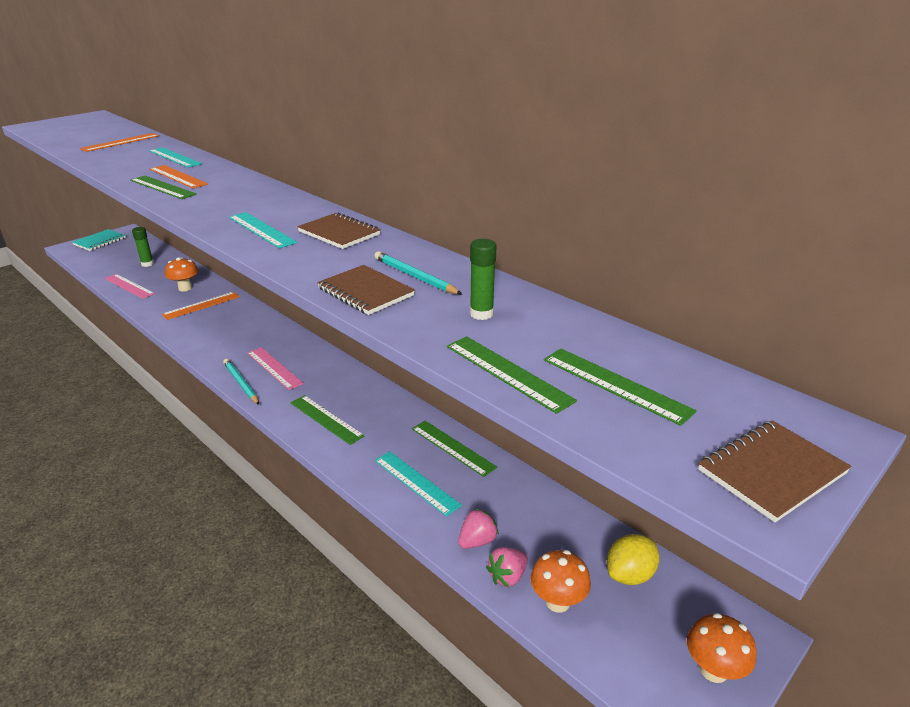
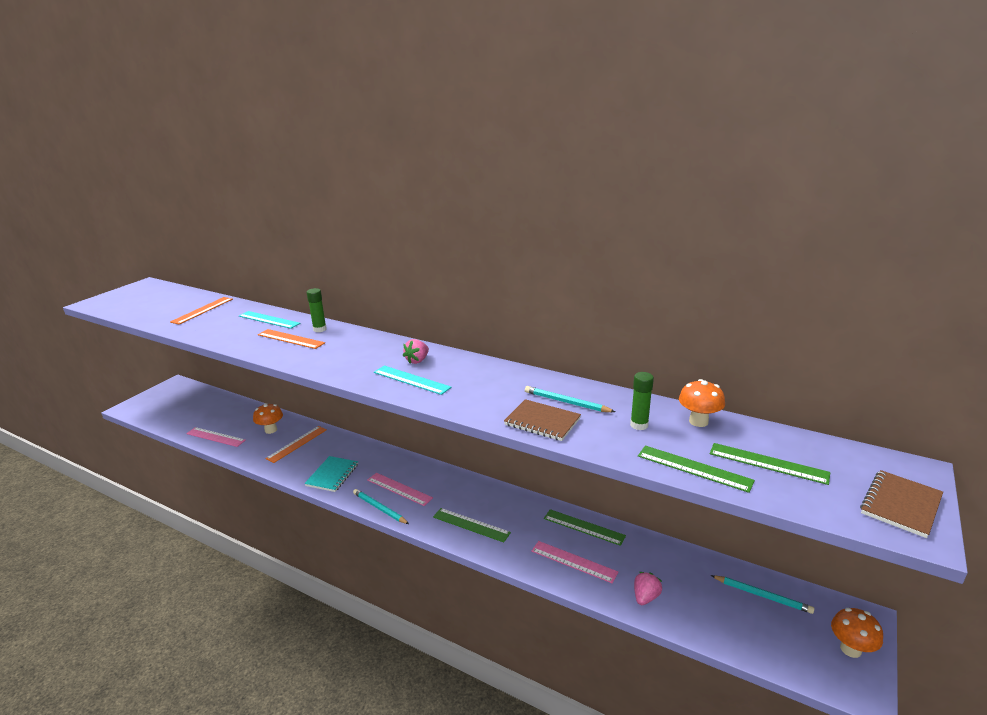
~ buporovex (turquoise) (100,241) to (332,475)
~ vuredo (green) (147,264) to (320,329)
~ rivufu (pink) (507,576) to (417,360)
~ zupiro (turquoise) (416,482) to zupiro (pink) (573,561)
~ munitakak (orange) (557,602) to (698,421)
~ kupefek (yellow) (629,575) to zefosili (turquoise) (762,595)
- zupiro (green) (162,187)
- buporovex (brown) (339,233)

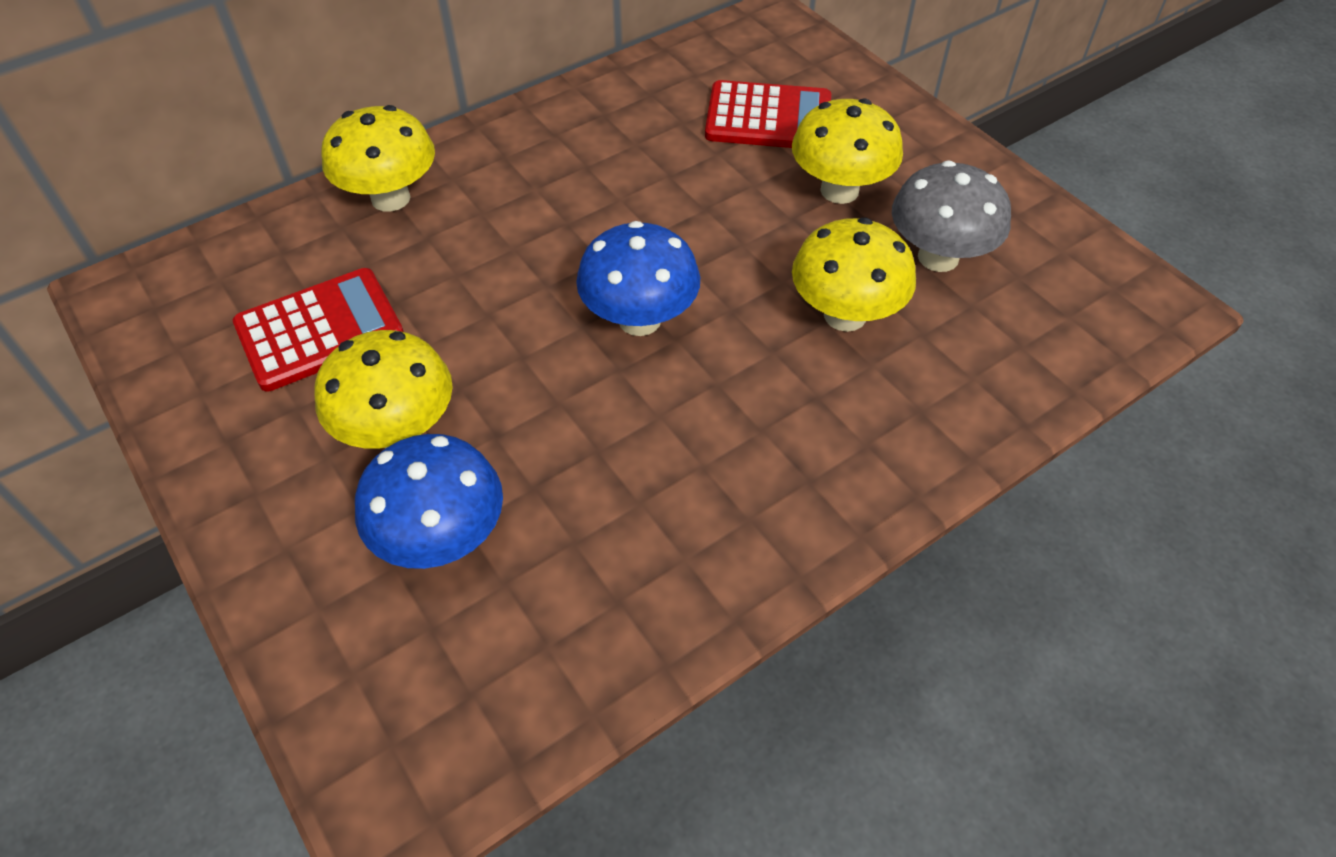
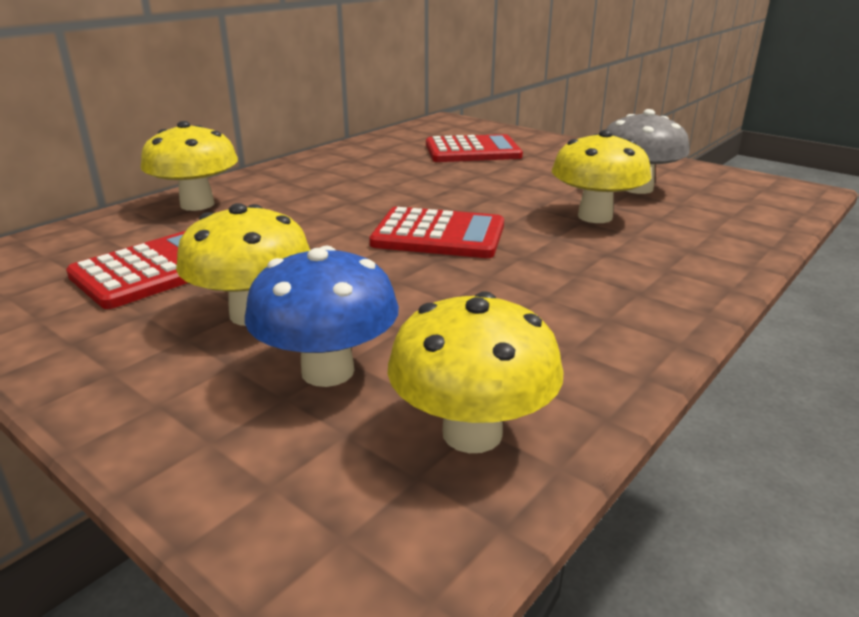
~ munitakak (blue) (639,319) to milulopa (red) (438,235)
~ munitakak (yellow) (839,190) to (472,433)

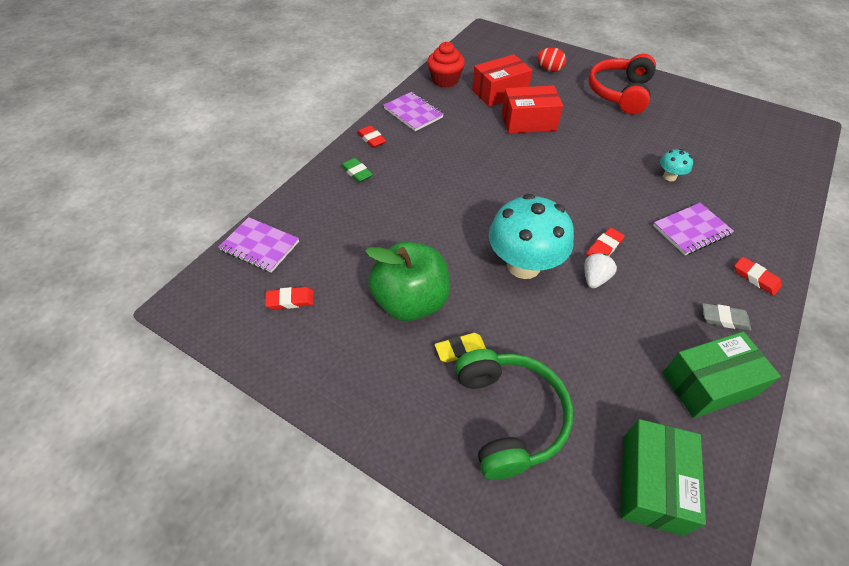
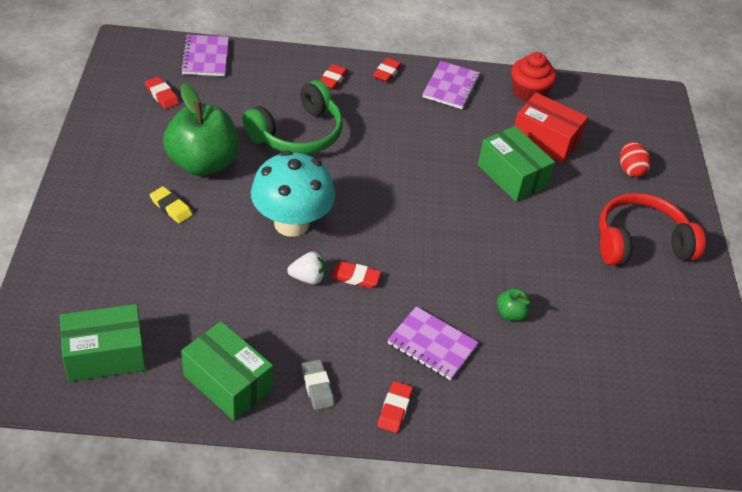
~ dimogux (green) (509,416) to (297,133)
~ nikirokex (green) (357,172) to nikirokex (red) (333,79)
~ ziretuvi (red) (528,122) to ziretuvi (green) (512,176)
~ munitakak (turquoise) (669,177) to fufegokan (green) (511,314)

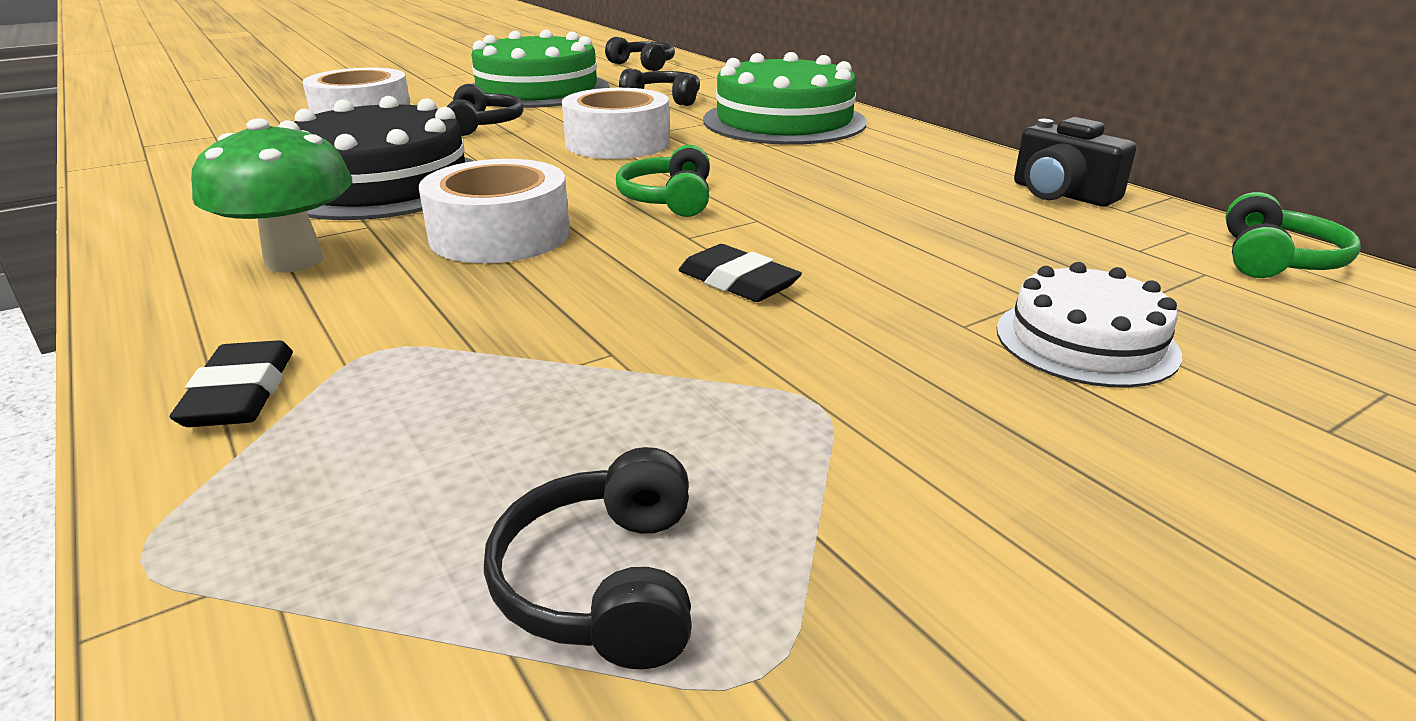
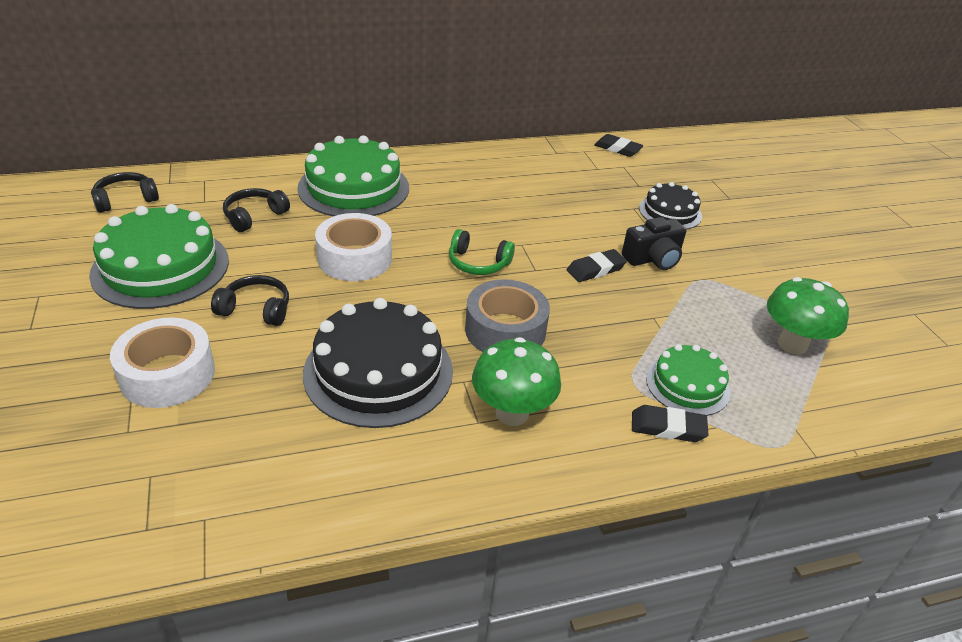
~ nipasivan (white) (500,235) to nipasivan (grey) (505,330)
~ dimogux (green) (1275,260) to nikirokex (black) (617,149)
~ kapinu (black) (1061,194) to (653,259)
~ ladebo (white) (1086,341) to ladebo (black) (670,212)
+ ladebo (green) (687,385)
~ dimogux (black) (605,583) to munitakak (green) (792,344)

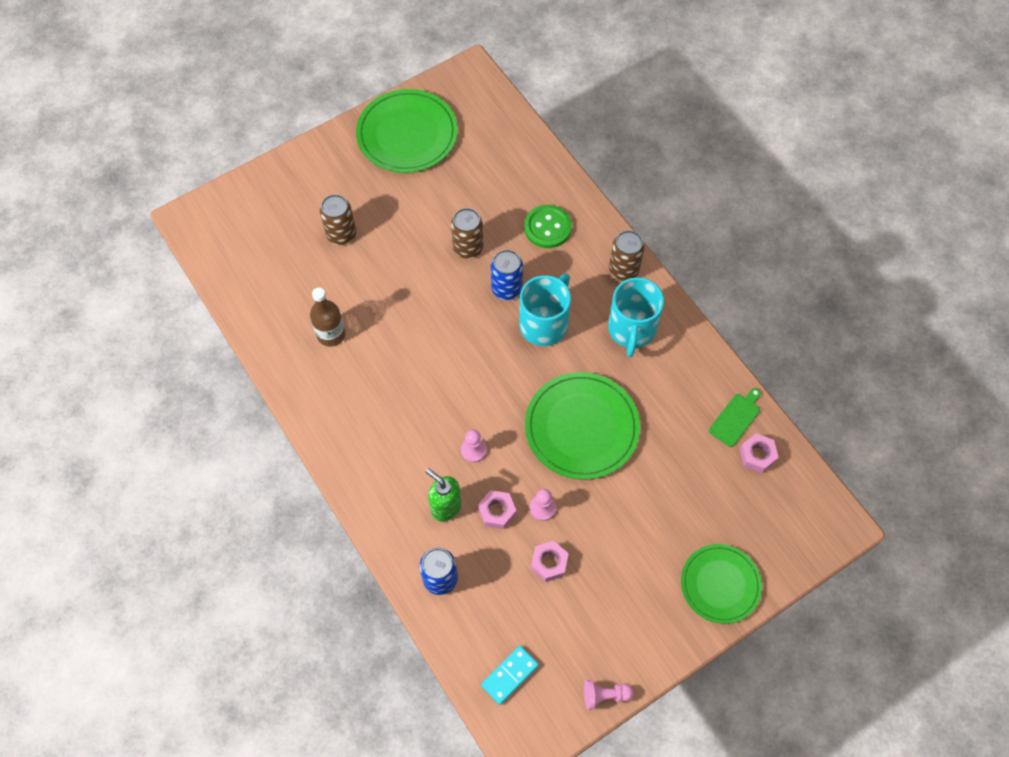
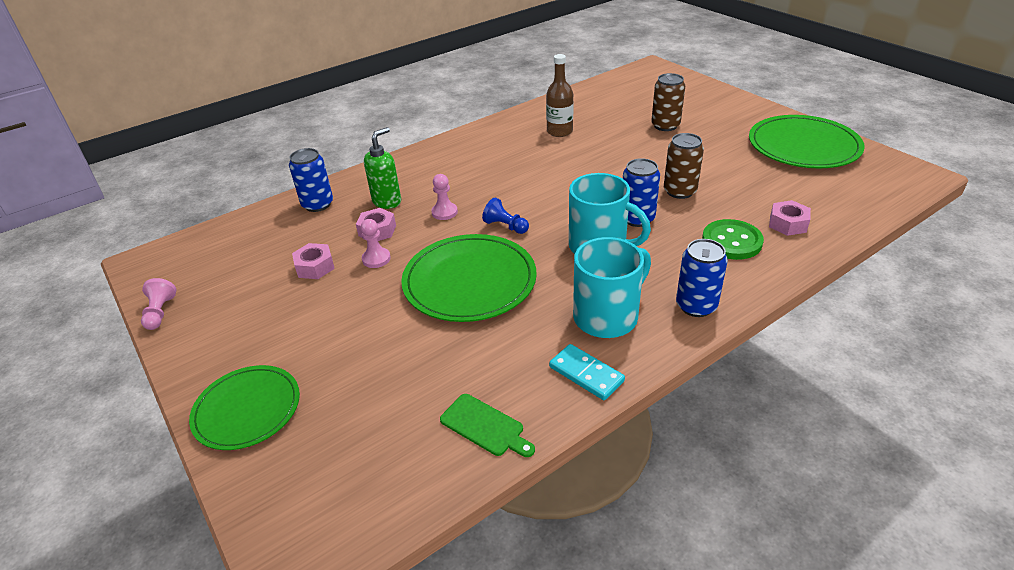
+ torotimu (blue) (505,226)
~ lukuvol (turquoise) (510,675) to (586,374)
~ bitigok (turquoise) (631,330) = (607,316) 135 degrees clockwise
~ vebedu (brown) (623,270) to vebedu (blue) (696,306)
~ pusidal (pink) (757,455) to (788,224)

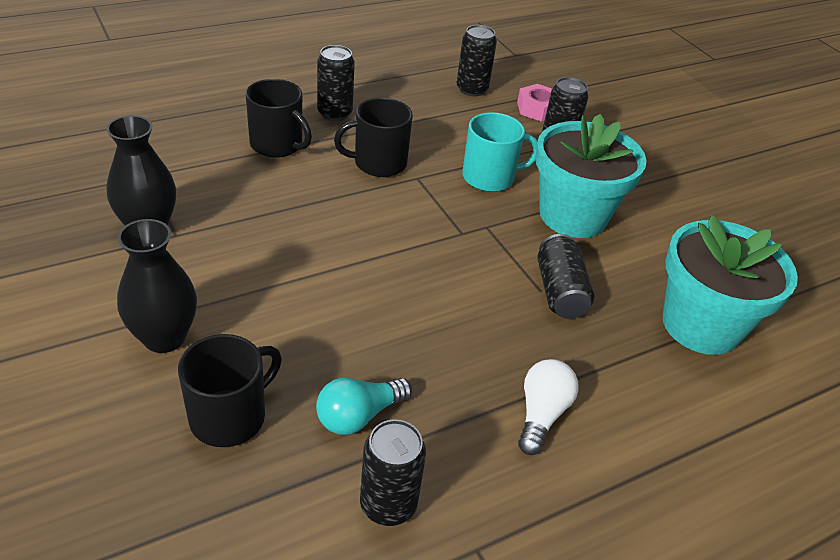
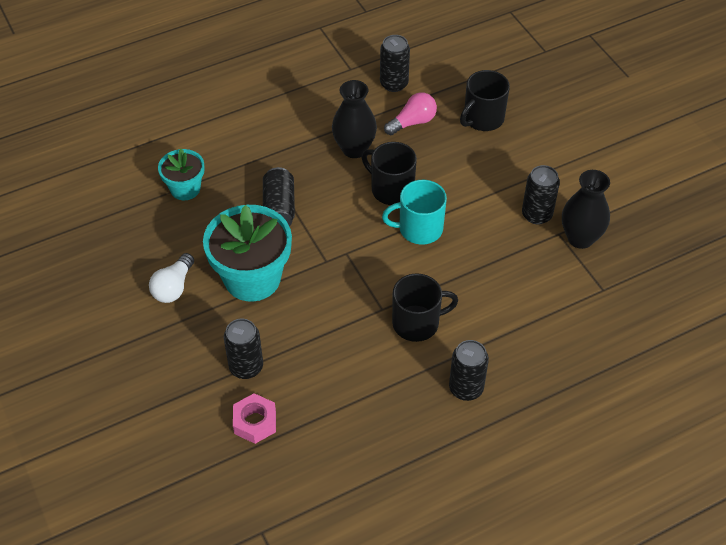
~ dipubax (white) (541,414) to (173,287)
~ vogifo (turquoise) (701,325) = (185,189) x0.56
~ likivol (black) (164,337) to (354,149)
~ bitigok (black) (277,145) to (391,189)
~ bitigok (turquoise) (489,177) to (419,229)
~ dipubax (turquoise) (359,416) to dipubax (pink) (412,122)
~ vebedu (black) (472,89) to (537,214)

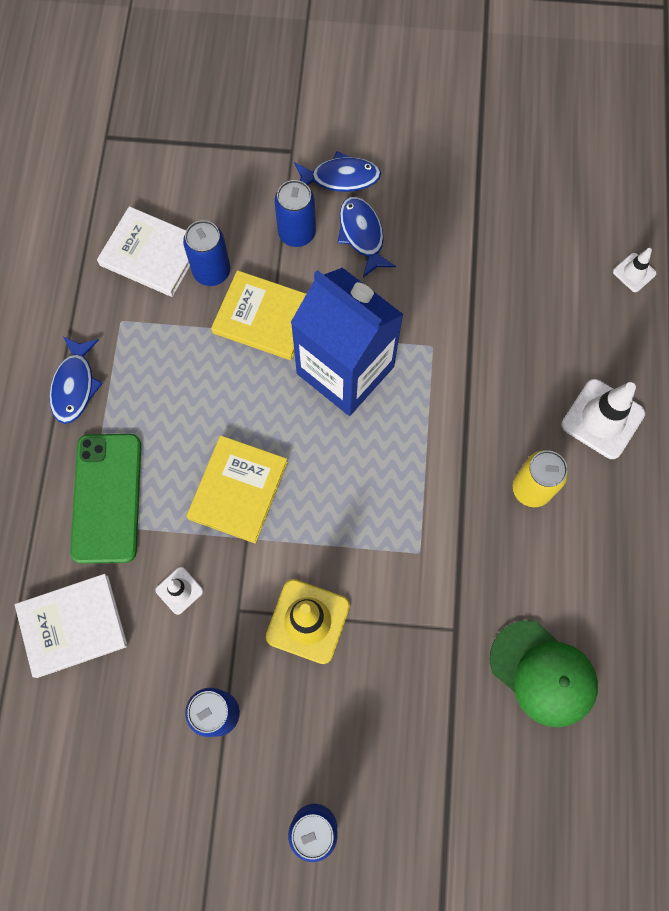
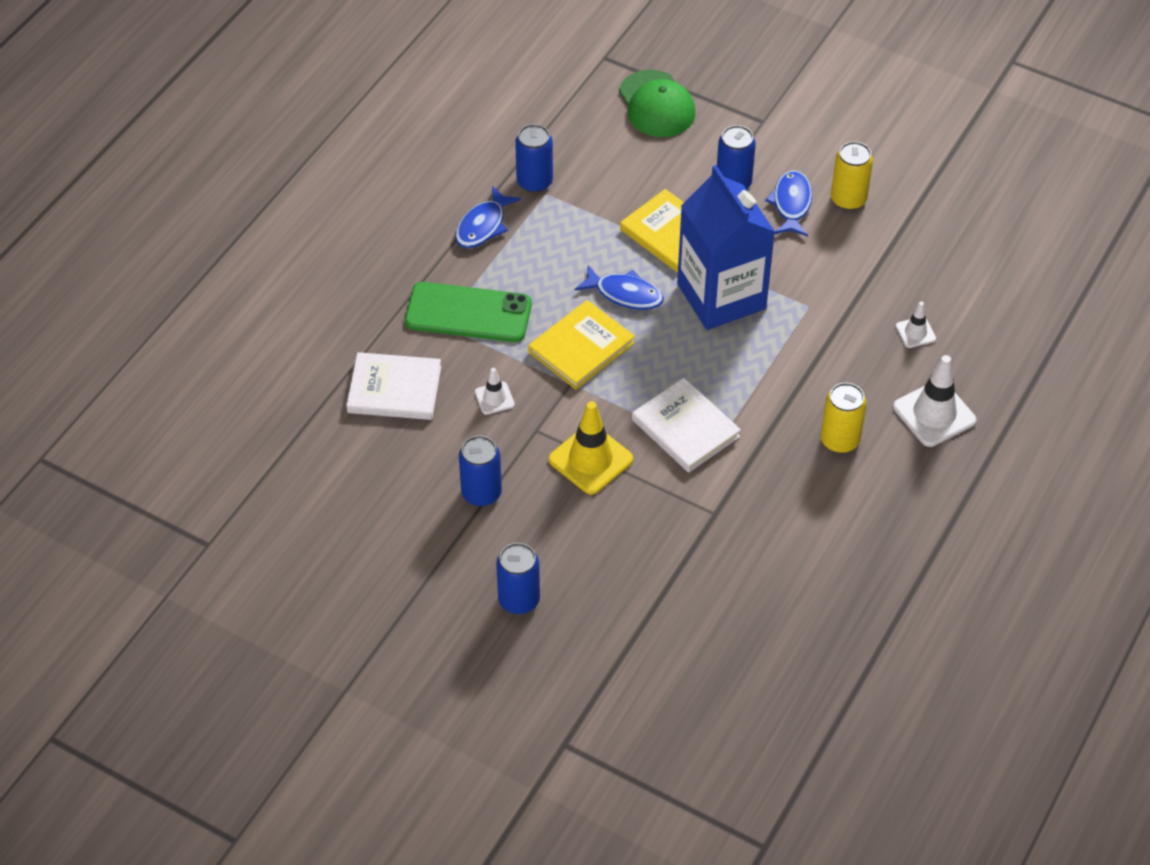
~ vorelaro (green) (107,498) = (468,313) 75 degrees clockwise
~ vebedu (blue) (211,271) to (534,182)
~ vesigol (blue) (341,178) to (625,294)
~ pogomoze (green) (543,673) to (656,104)
~ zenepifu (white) (151,254) to (685,428)
+ vebedu (yellow) (848,199)
~ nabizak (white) (634,272) to (915,332)

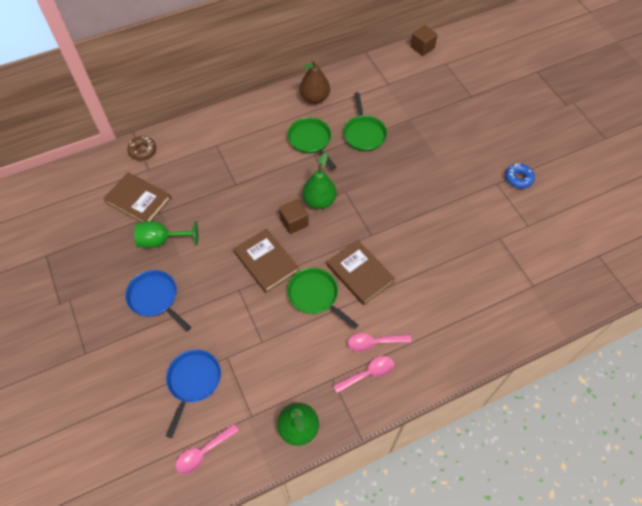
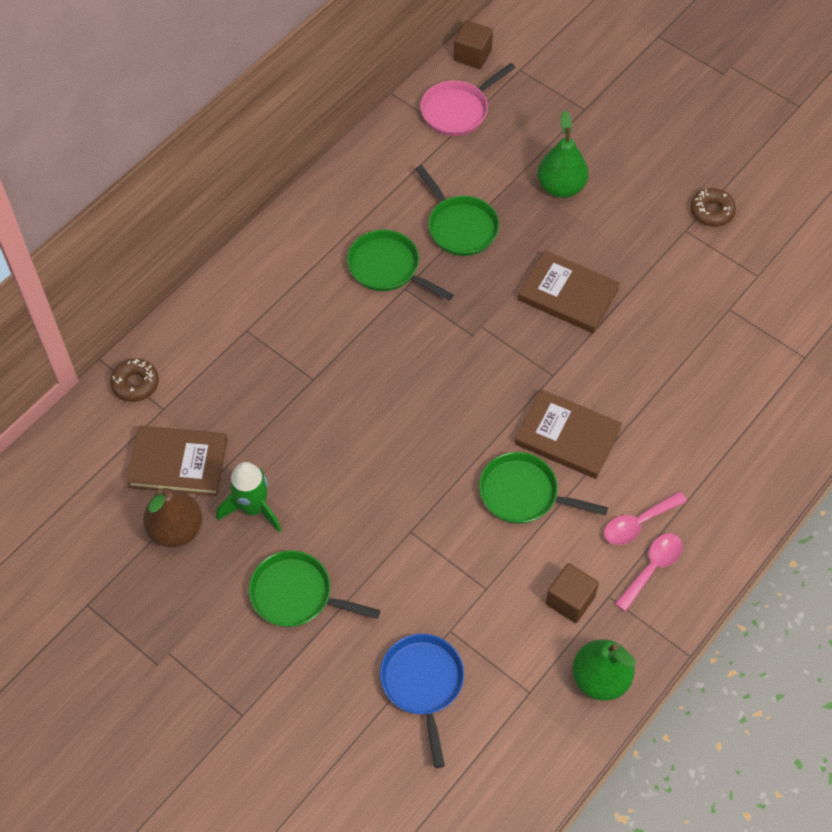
~ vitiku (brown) (314,98) to (176,530)
~ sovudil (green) (161,240) to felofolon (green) (253,508)
~ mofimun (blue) (155,298) to mofimun (green) (296,594)
+ mofimun (pink) (458,110)
~ zenepifu (brown) (266,262) to (568,295)
~ vitiku (green) (319,201) to (561,187)
~ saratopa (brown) (294,222) to (570,600)
~ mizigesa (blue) (518,178) to mizigesa (brown) (712,211)
- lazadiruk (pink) (203,452)

